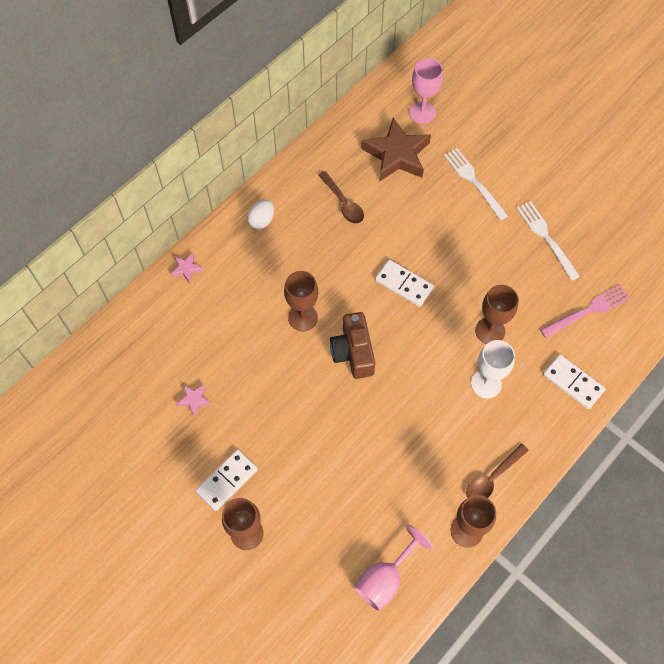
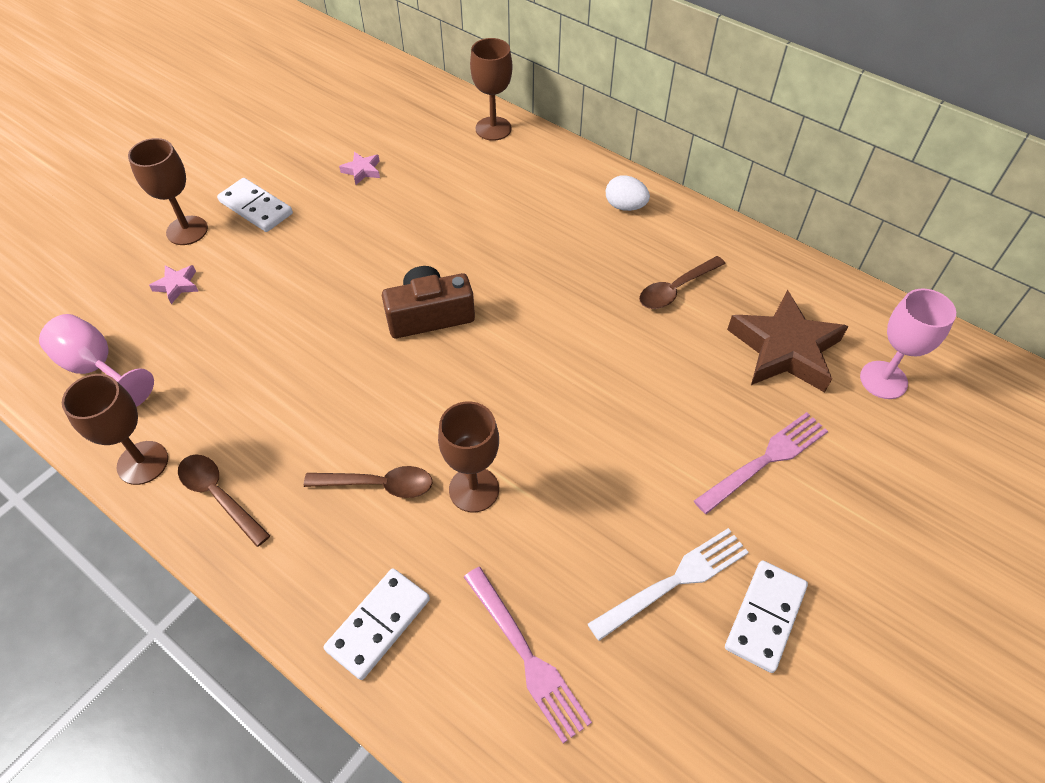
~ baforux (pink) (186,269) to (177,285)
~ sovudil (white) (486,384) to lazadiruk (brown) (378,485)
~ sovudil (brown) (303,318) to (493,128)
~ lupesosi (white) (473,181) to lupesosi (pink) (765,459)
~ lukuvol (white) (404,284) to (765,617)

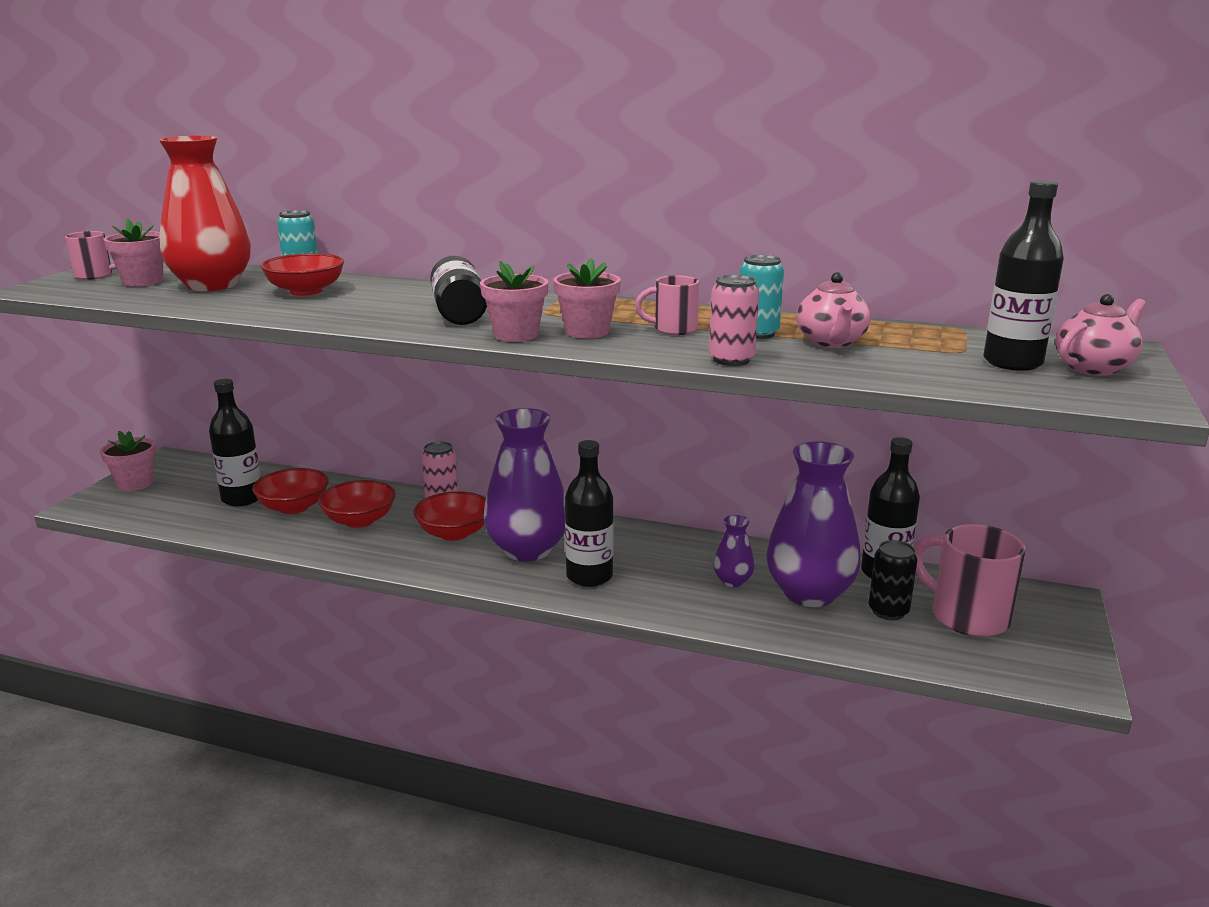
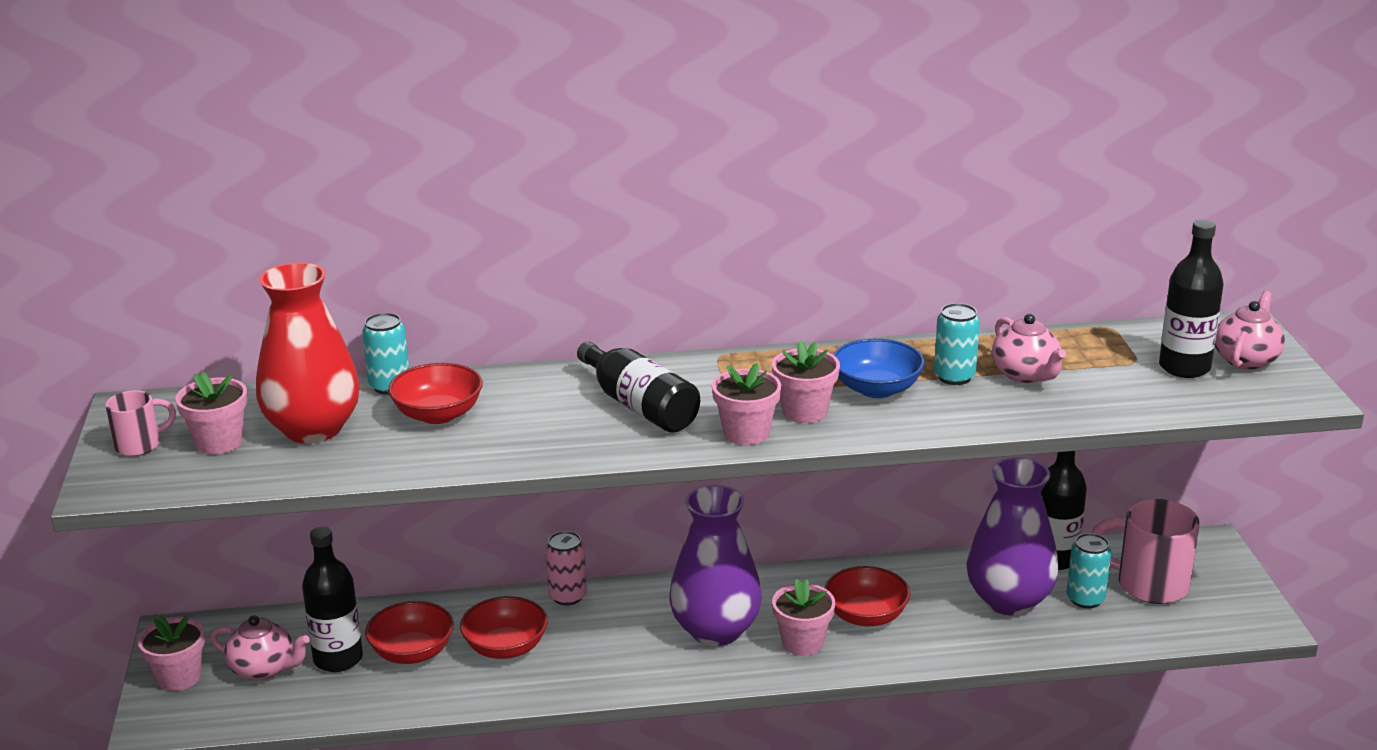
+ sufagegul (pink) (263,669)
~ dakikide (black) (589,576) to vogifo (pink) (802,642)
~ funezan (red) (454,533) to (866,616)
~ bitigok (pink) (673,329) to funezan (blue) (876,389)
~ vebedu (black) (888,611) to vebedu (turquoise) (1085,599)
- vebedu (pink) (731,360)
- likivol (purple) (732,581)

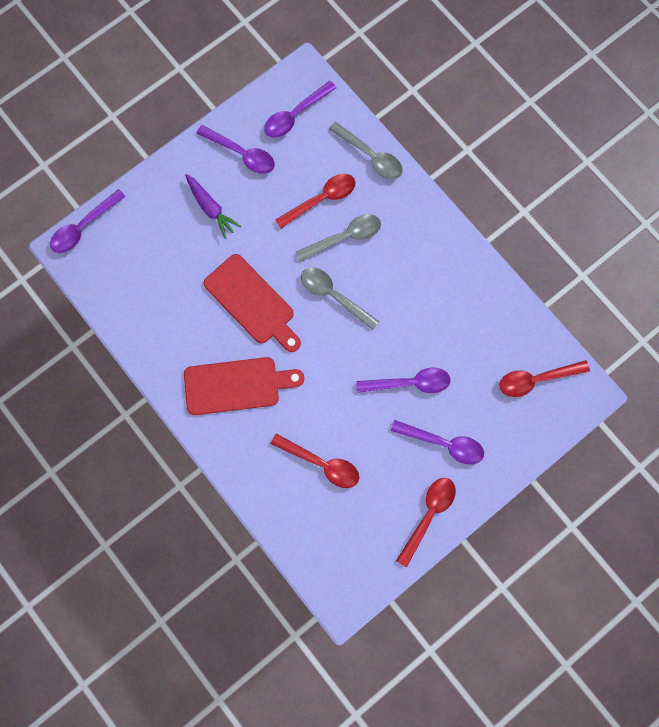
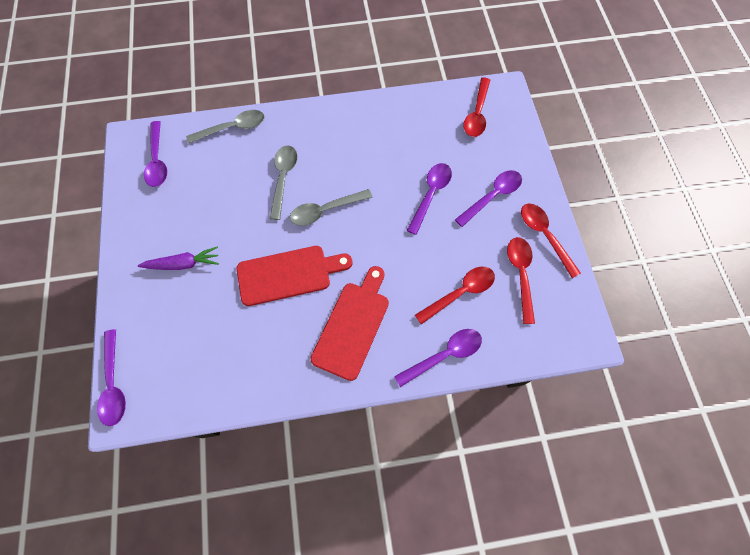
~ lazadiruk (purple) (241,154) to (444,355)
~ lazadiruk (red) (321,199) to (520,274)

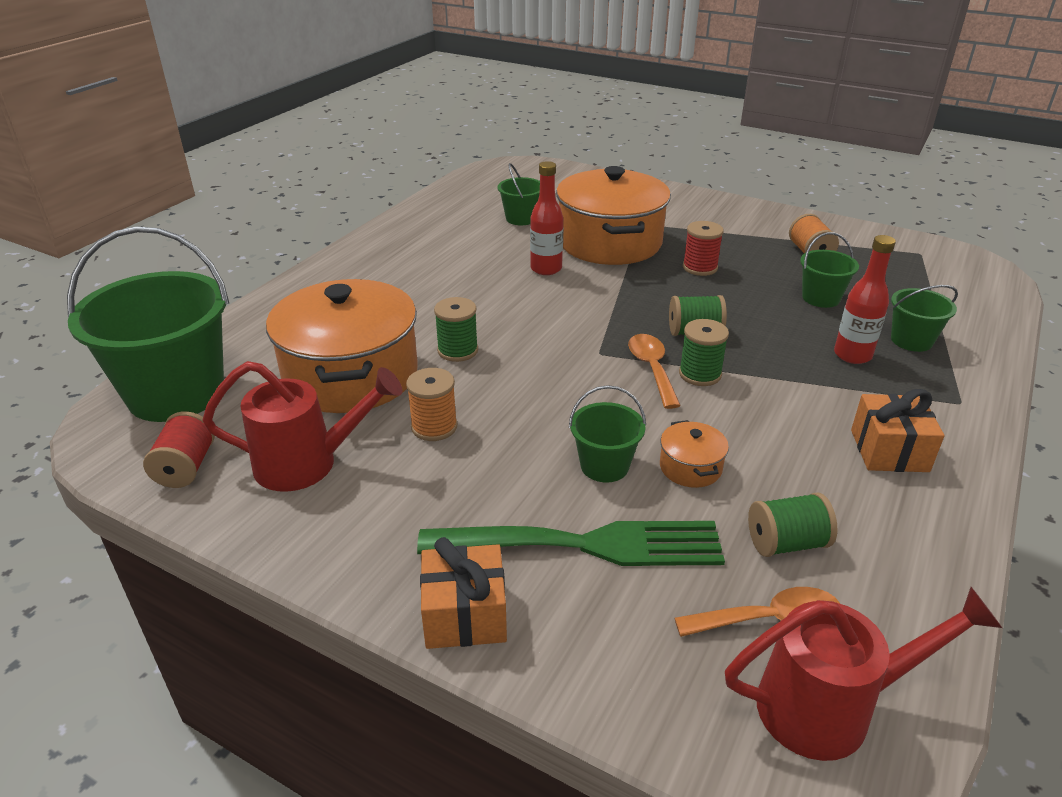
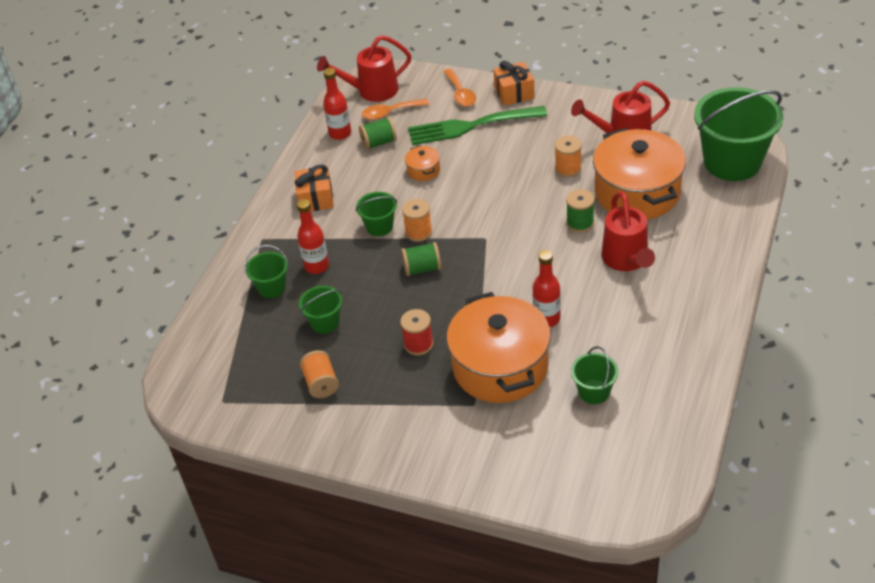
+ dakikide (red) (340,133)
~ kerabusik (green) (604,466) to (379,226)
~ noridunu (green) (700,374) to noridunu (orange) (418,232)
~ lazadiruk (orange) (652,369) to (460,93)
+ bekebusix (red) (626,260)
- noridunu (red) (186,467)

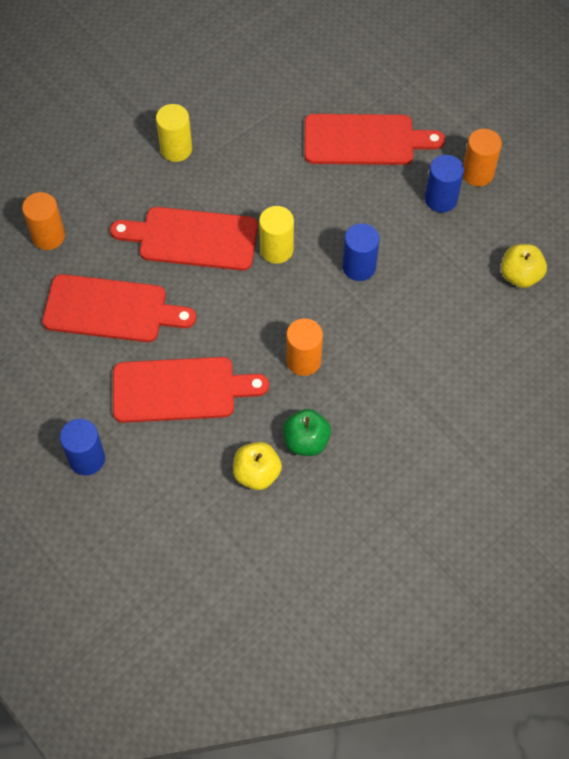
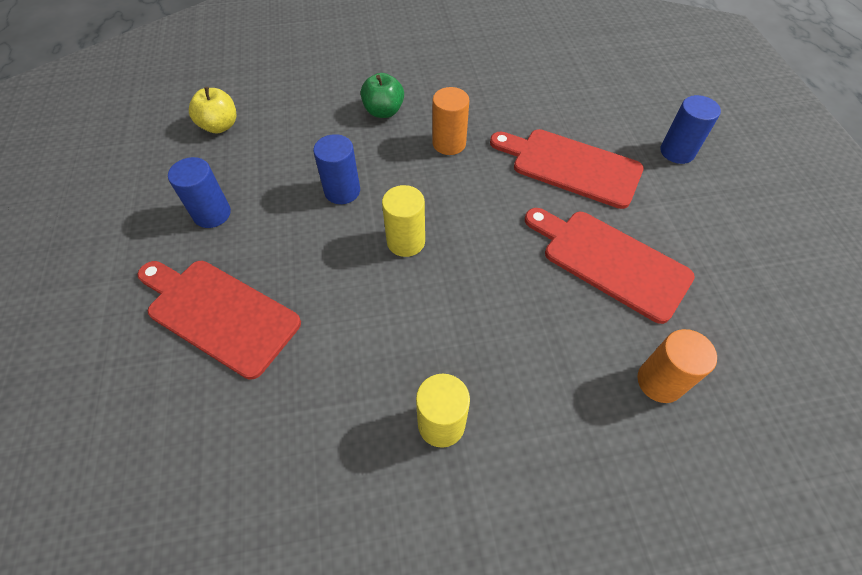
~ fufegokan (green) (306,441) to (383,111)
- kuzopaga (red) (192,238)
- fufegokan (yellow) (257,474)
- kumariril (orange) (477,173)

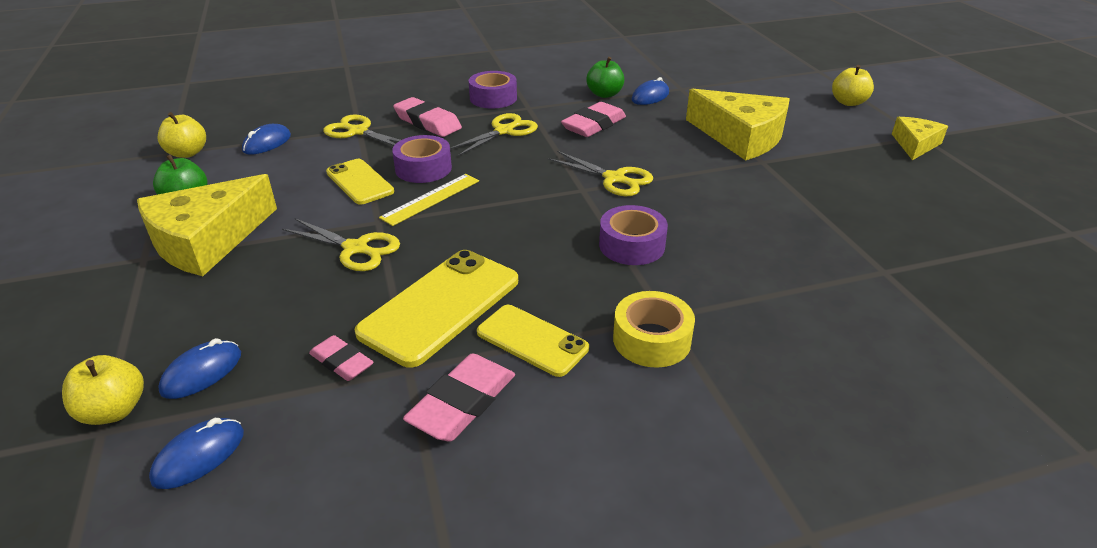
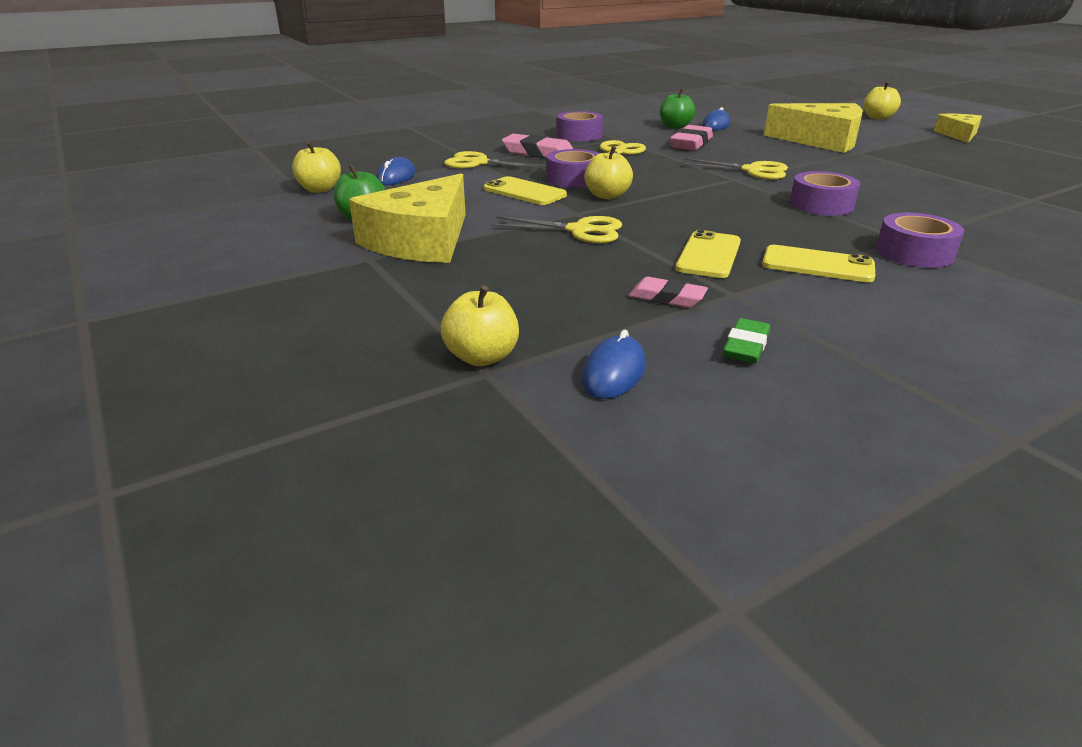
~ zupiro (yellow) (431,199) to fufegokan (yellow) (607,196)
~ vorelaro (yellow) (440,306) = (708,255) x0.62
+ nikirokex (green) (746,346)
~ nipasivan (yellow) (651,340) to nipasivan (purple) (914,253)
- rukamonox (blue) (202,372)
- nikirokex (pink) (462,403)

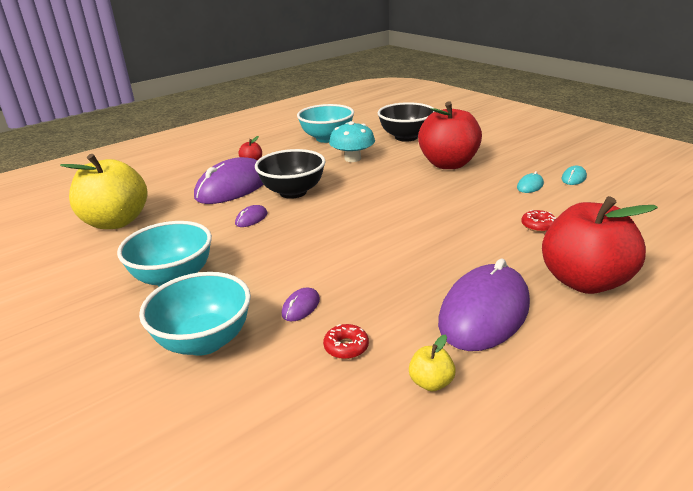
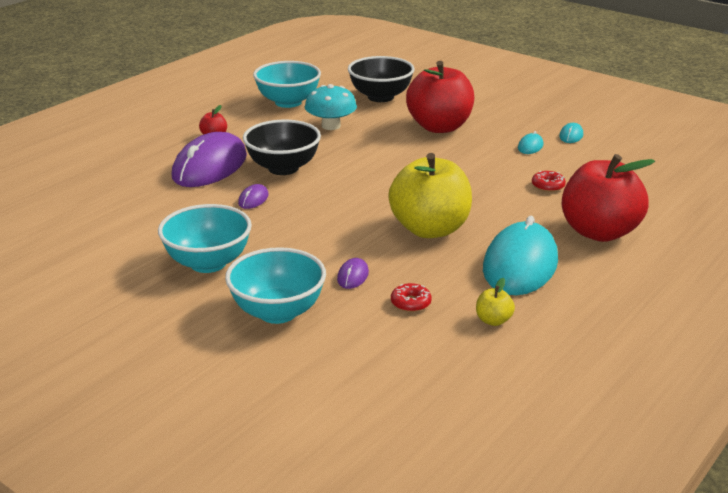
~ fufegokan (yellow) (116,222) to (430,229)
~ rukamonox (purple) (484,312) to rukamonox (turquoise) (520,265)

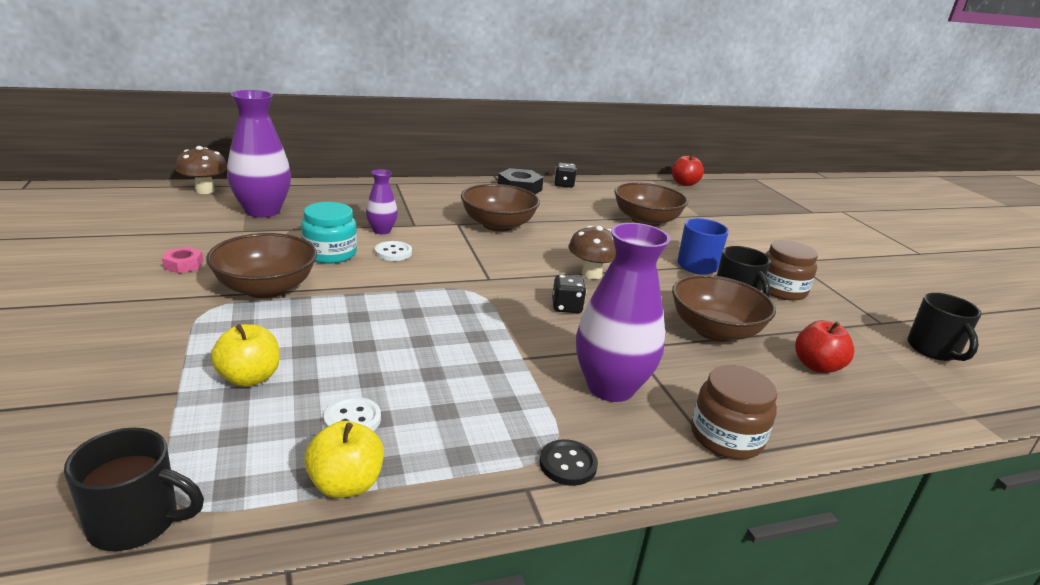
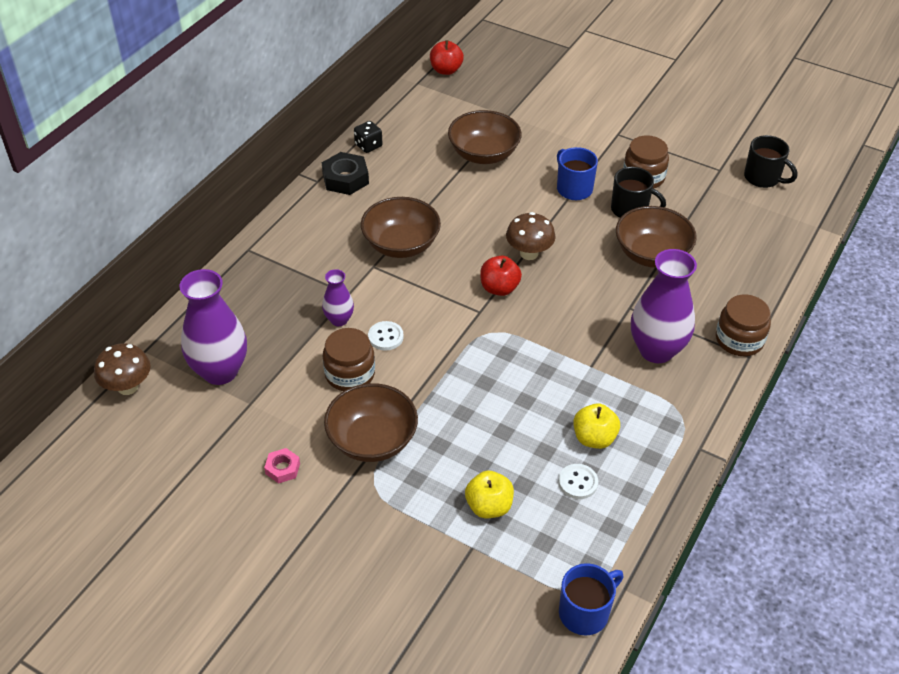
~ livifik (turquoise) (330,253) to livifik (brown) (350,374)
~ fufegokan (red) (817,366) to (499,288)
~ bitigok (black) (137,522) to bitigok (blue) (585,612)
~ fufegokan (yellow) (346,484) to (594,438)
- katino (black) (568,464)
- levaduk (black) (566,307)

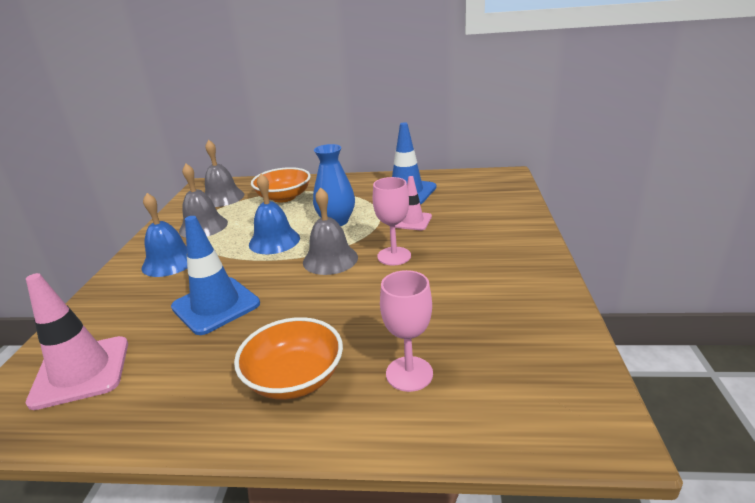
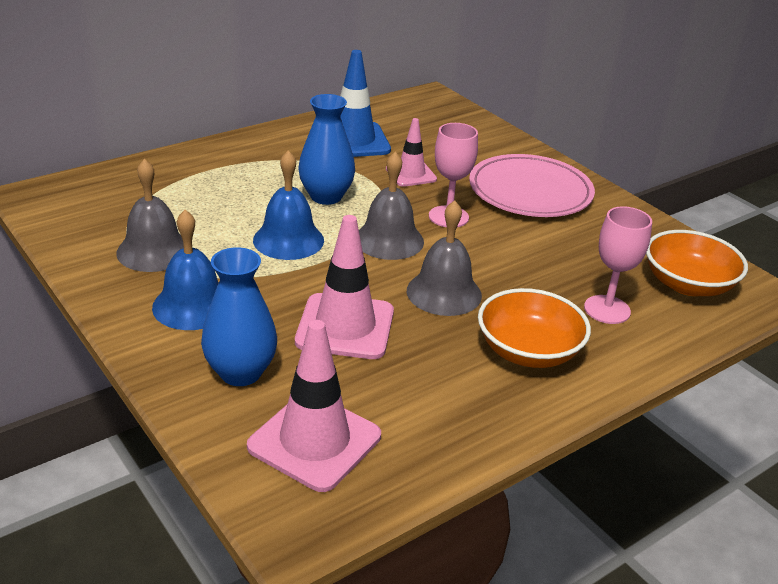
+ likivol (blue) (240,372)
~ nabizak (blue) (216,305) to nabizak (pink) (345,327)
~ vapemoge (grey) (223,197) to (444,293)
+ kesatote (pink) (530,191)
~ funezan (orange) (284,197) to (688,284)

